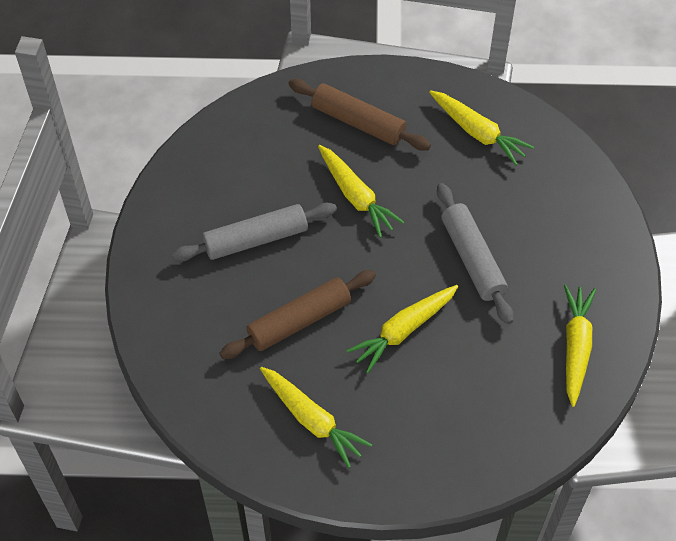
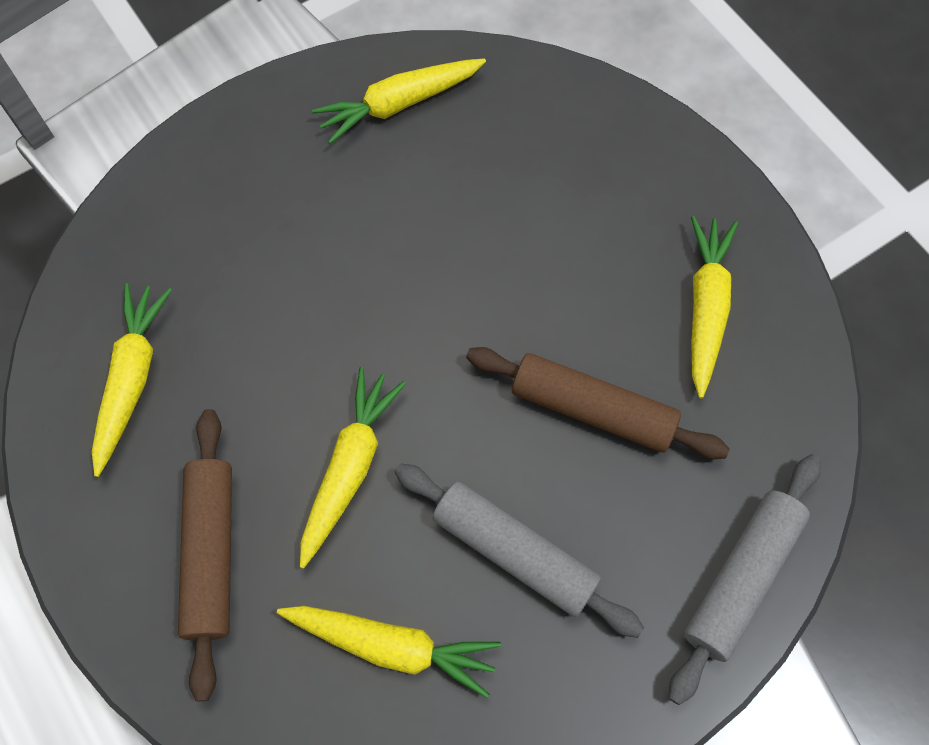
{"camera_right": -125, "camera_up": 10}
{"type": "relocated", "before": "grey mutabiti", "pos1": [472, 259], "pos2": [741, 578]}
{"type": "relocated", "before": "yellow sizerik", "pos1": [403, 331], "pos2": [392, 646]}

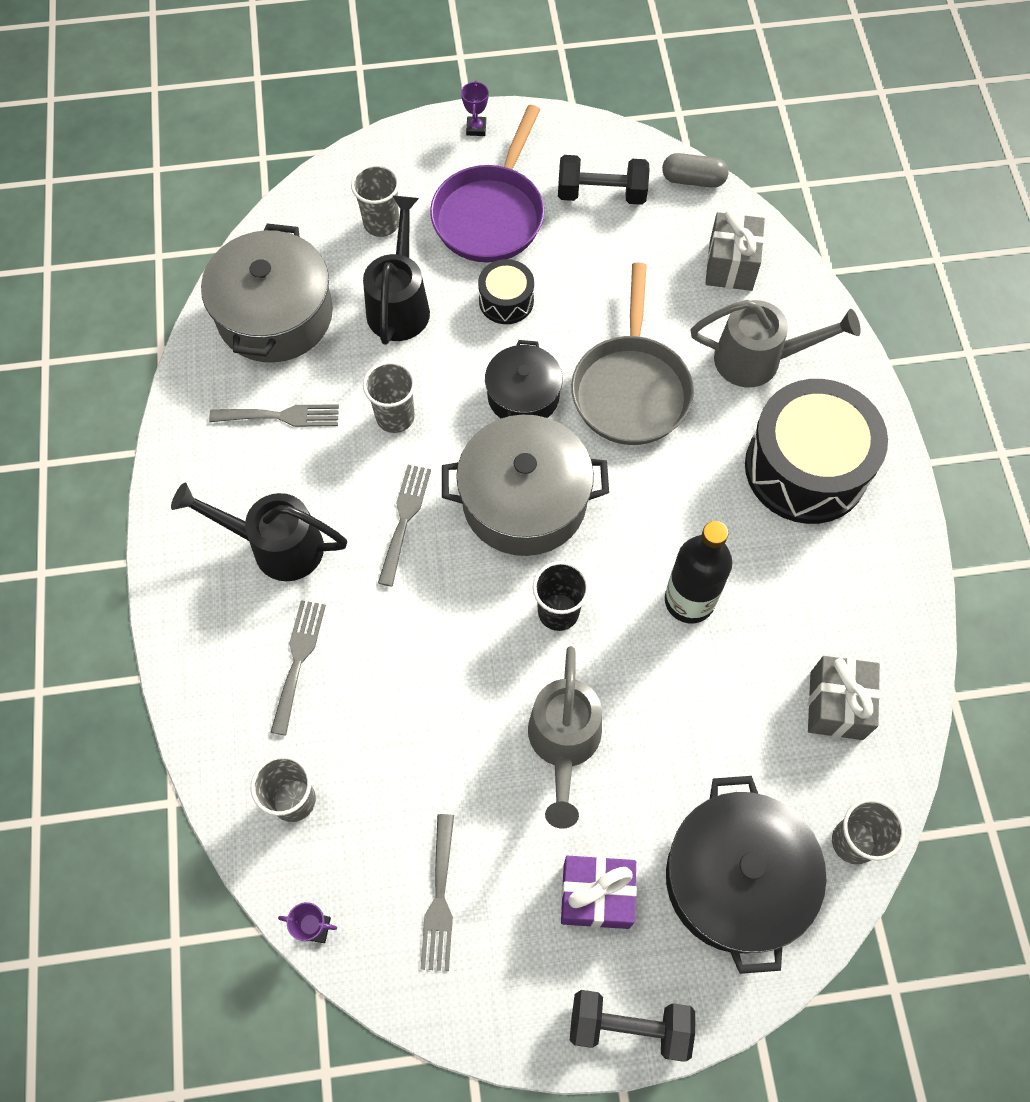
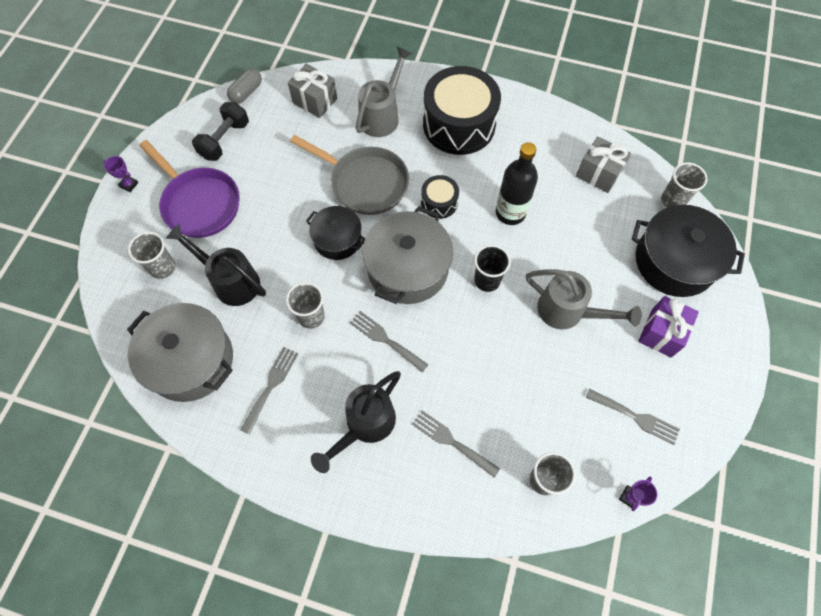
{"camera_right": -65, "camera_up": 0}
{"type": "relocated", "before": "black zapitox", "pos1": [506, 301], "pos2": [439, 202]}
{"type": "missing", "before": "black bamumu", "pos1": [629, 1026]}

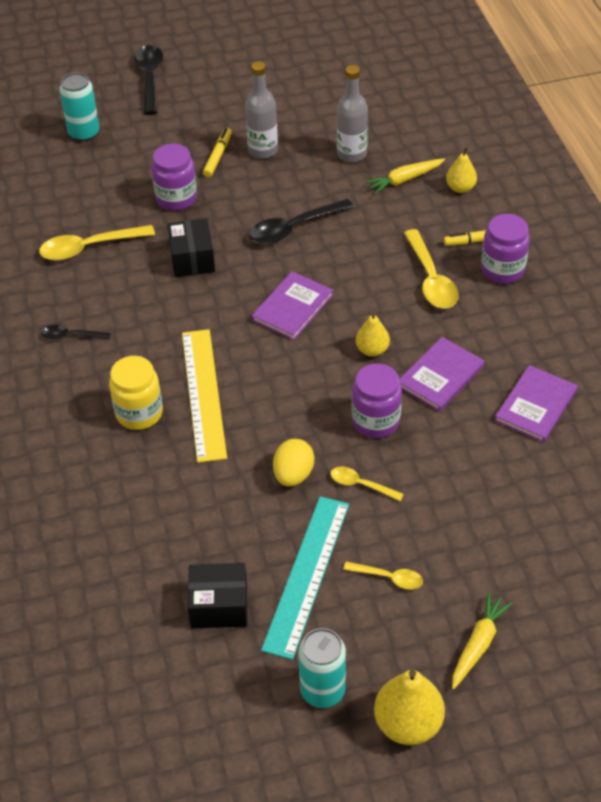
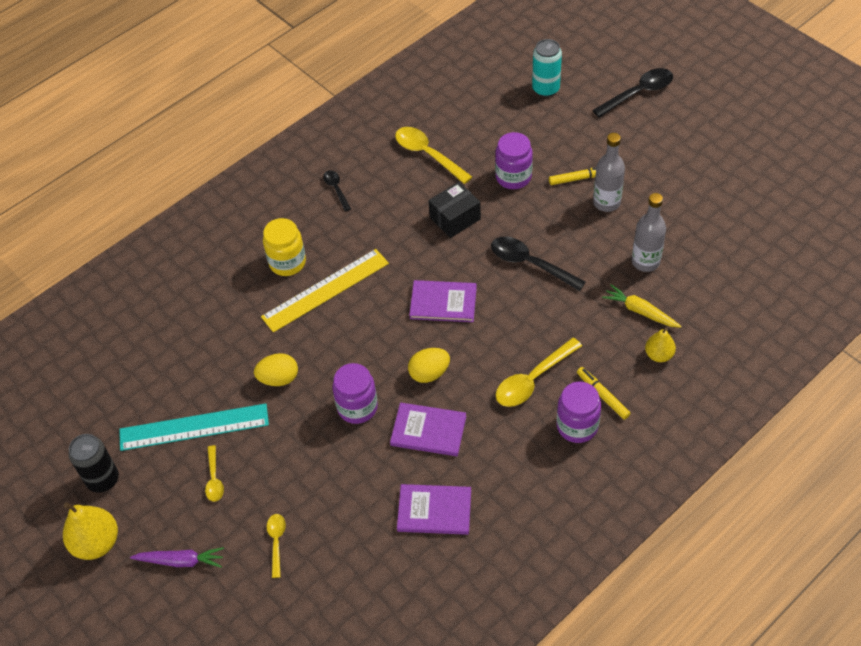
{"camera_right": 65, "camera_up": 5}
{"type": "exchanged", "before": "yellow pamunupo", "after": "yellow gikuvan", "pos1": [372, 350], "pos2": [429, 373]}
{"type": "relocated", "before": "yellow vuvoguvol", "pos1": [360, 485], "pos2": [276, 542]}
{"type": "missing", "before": "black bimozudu", "pos1": [219, 606]}
{"type": "colour", "before": "yellow sizerik", "after": "purple sizerik", "pos1": [478, 644], "pos2": [181, 561]}
{"type": "colour", "before": "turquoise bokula", "after": "black bokula", "pos1": [322, 690], "pos2": [103, 479]}

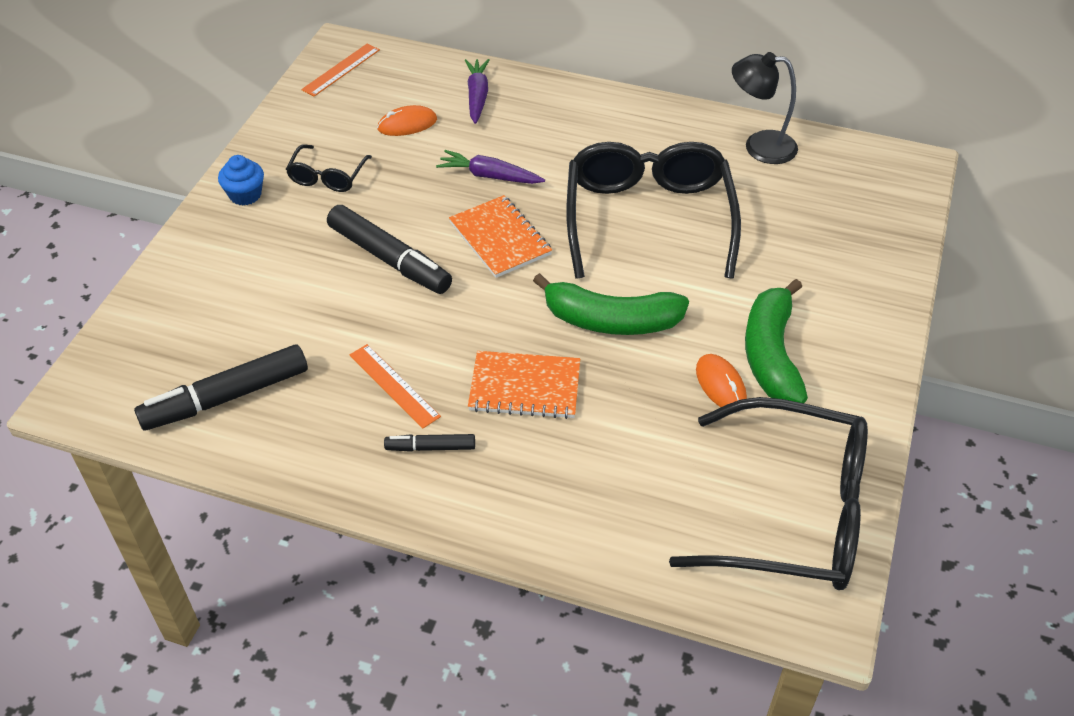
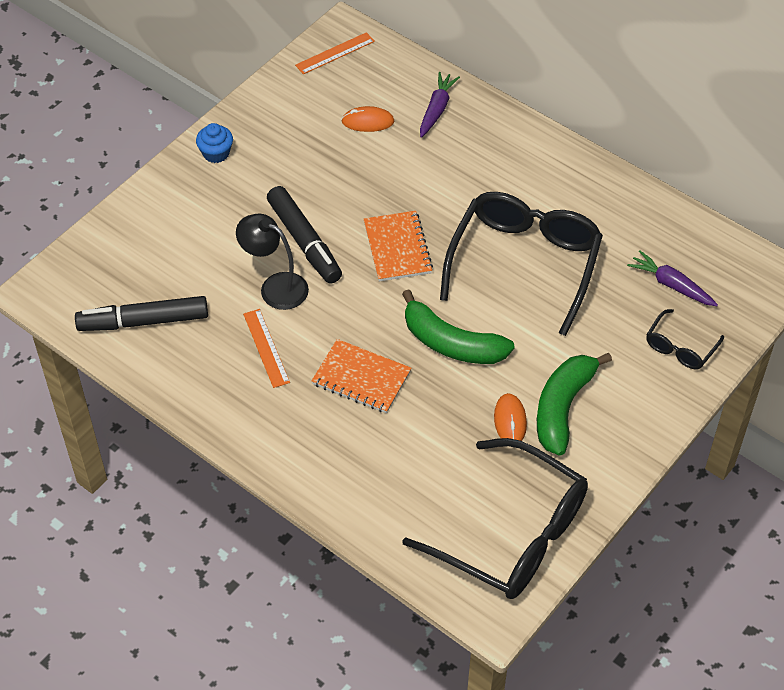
{"camera_right": 20, "camera_up": 5}
{"type": "relocated", "before": "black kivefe", "pos1": [759, 146], "pos2": [275, 287]}
{"type": "relocated", "before": "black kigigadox", "pos1": [327, 177], "pos2": [680, 347]}
{"type": "relocated", "before": "purple sizerik", "pos1": [489, 176], "pos2": [671, 285]}
{"type": "missing", "before": "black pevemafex", "pos1": [430, 447]}

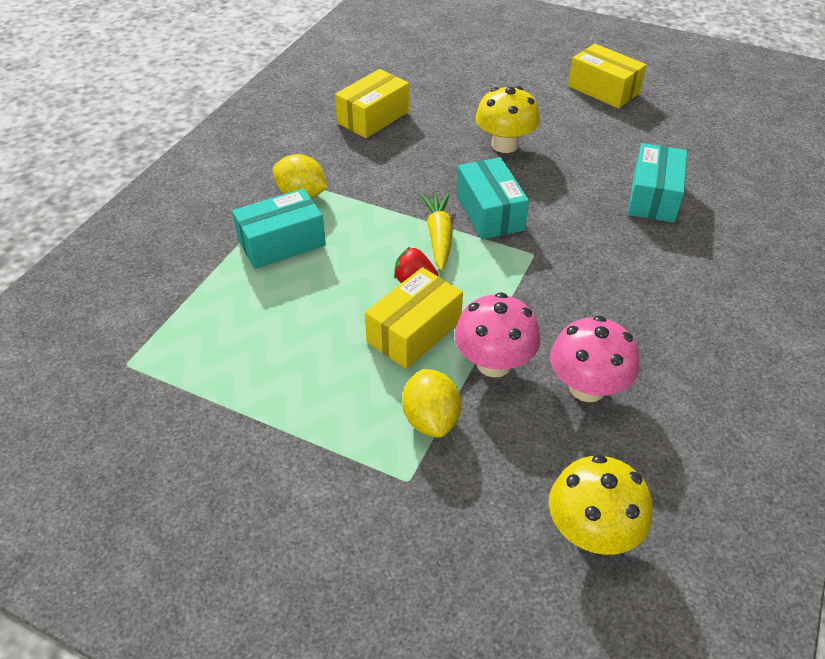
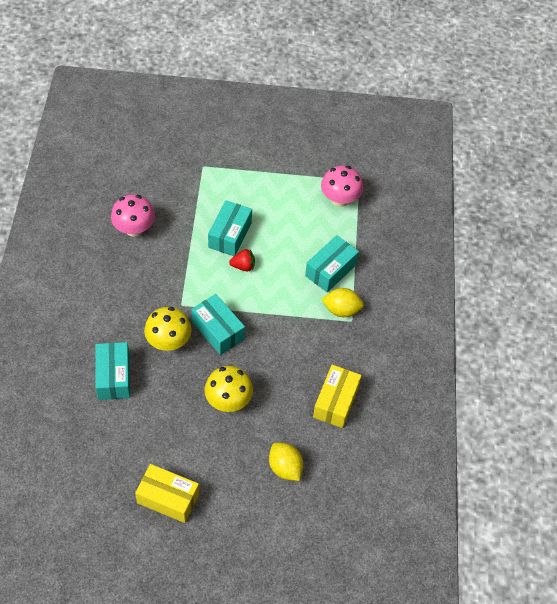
{"camera_right": 155, "camera_up": 10}
{"type": "missing", "before": "yellow sizerik", "pos1": [439, 236]}
{"type": "colour", "before": "yellow bimozudu", "after": "turquoise bimozudu", "pos1": [414, 332], "pos2": [230, 235]}
{"type": "relocated", "before": "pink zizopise", "pos1": [494, 363], "pos2": [340, 199]}
{"type": "relocated", "before": "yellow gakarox", "pos1": [431, 419], "pos2": [285, 468]}
{"type": "relocated", "before": "yellow zizopise", "pos1": [591, 531], "pos2": [168, 341]}

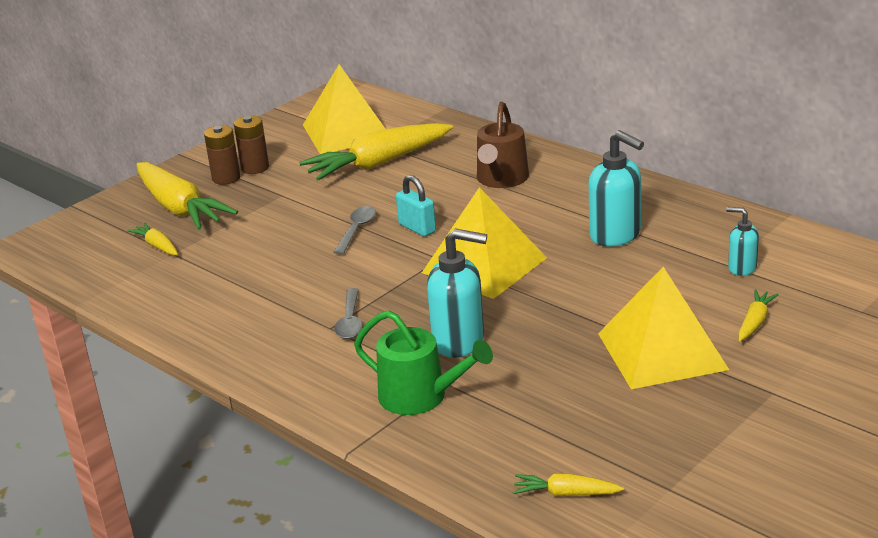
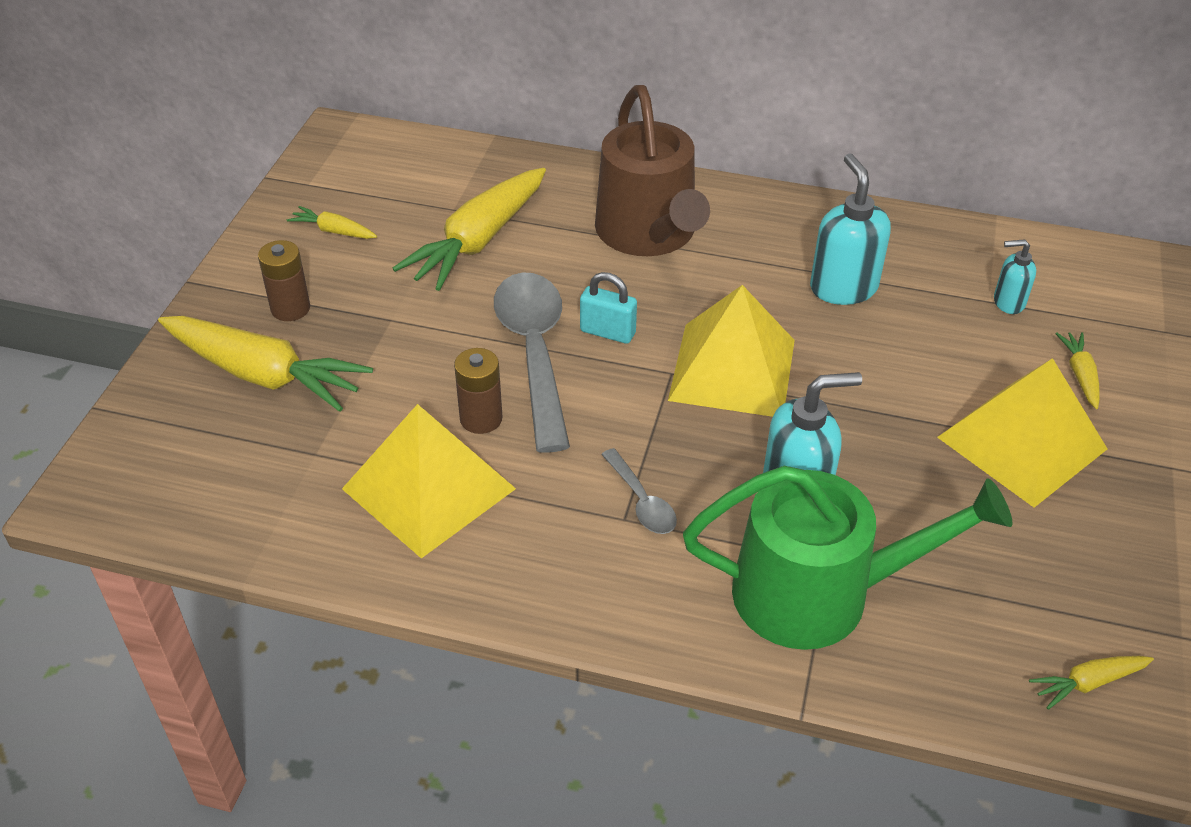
{"camera_right": -30, "camera_up": 15}
{"type": "relocated", "before": "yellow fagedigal", "pos1": [347, 132], "pos2": [429, 488]}
{"type": "size", "before": "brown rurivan", "pos1": [501, 179], "pos2": [649, 233], "scale": 1.54}
{"type": "relocated", "before": "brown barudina", "pos1": [255, 168], "pos2": [481, 418]}
{"type": "spun", "before": "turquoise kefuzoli", "pos1": [616, 235], "pos2": [843, 287], "turn": -120}
{"type": "size", "before": "grey vuvoguvol", "pos1": [357, 230], "pos2": [534, 353], "scale": 2.12}
{"type": "relocated", "before": "yellow sizerik", "pos1": [157, 246], "pos2": [334, 231]}
{"type": "size", "before": "green rurivan", "pos1": [420, 396], "pos2": [818, 593], "scale": 1.54}

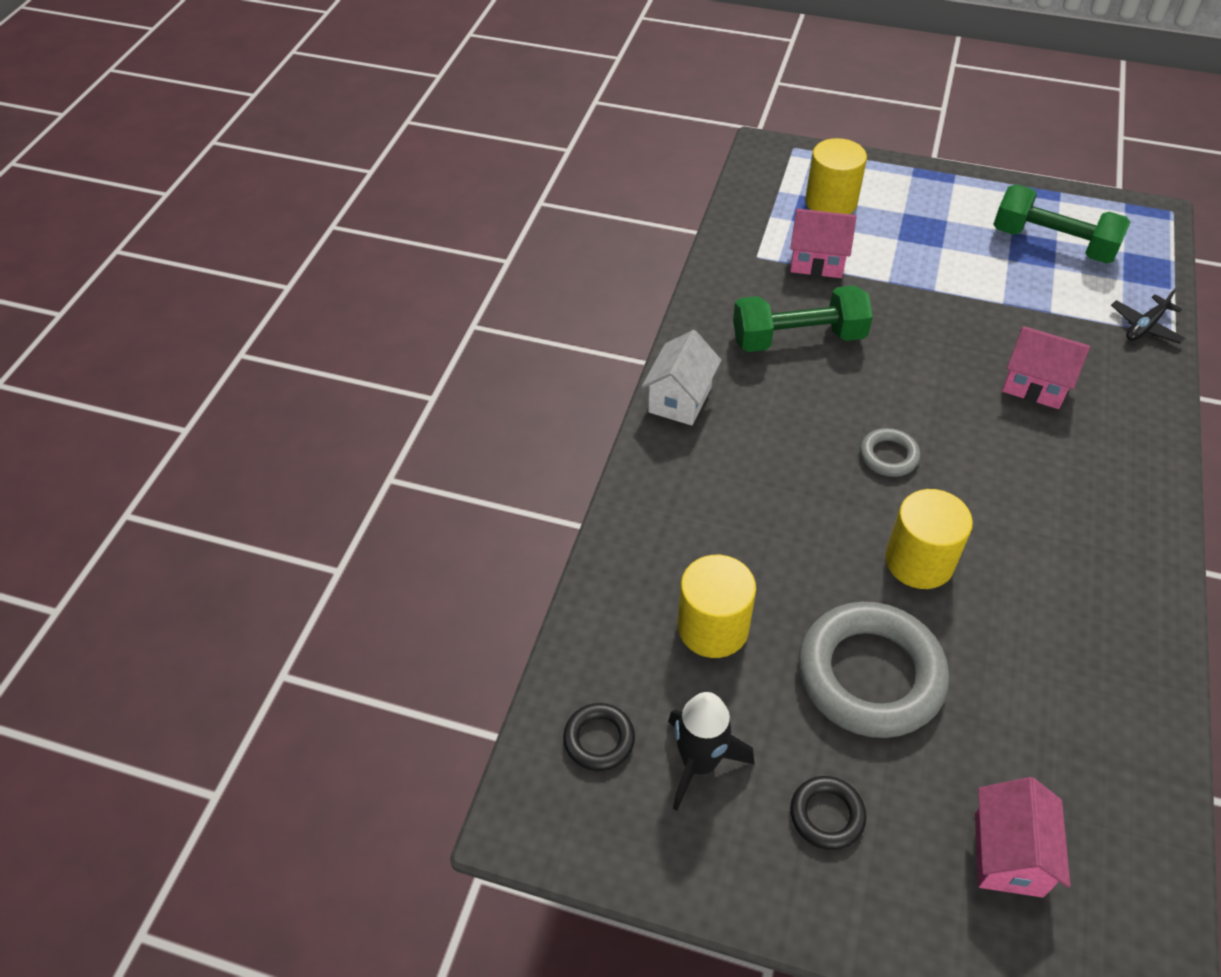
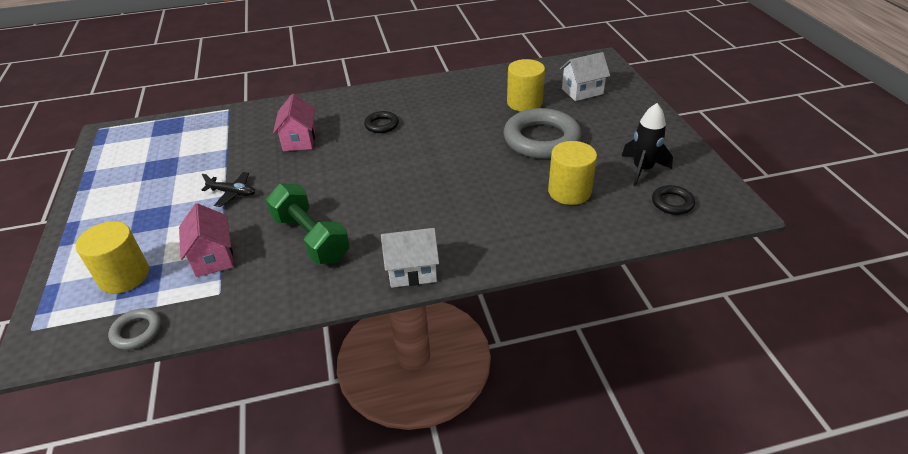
{"camera_right": -120, "camera_up": -10}
{"type": "missing", "before": "green bamumu", "pos1": [1052, 243]}
{"type": "relocated", "before": "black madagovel", "pos1": [1145, 326], "pos2": [232, 193]}
{"type": "relocated", "before": "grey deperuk", "pos1": [888, 456], "pos2": [137, 331]}
{"type": "relocated", "before": "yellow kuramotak", "pos1": [919, 561], "pos2": [524, 103]}
{"type": "relocated", "before": "black deperuk", "pos1": [826, 815], "pos2": [381, 125]}
{"type": "colour", "before": "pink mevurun", "after": "white mevurun", "pos1": [1008, 854], "pos2": [582, 91]}

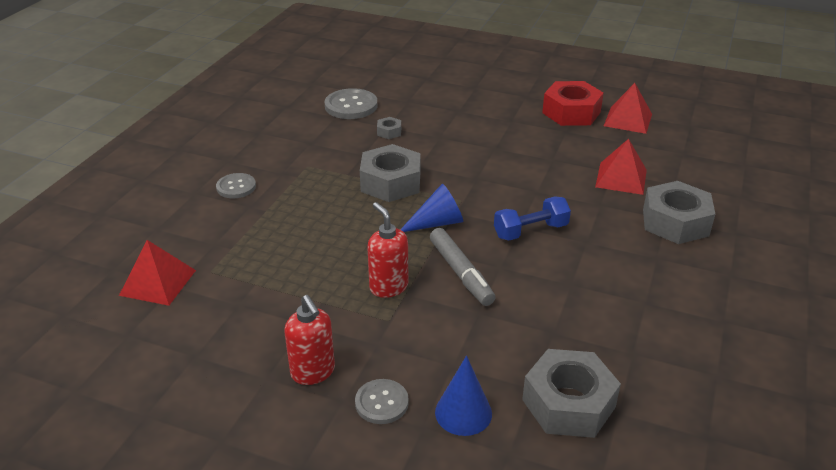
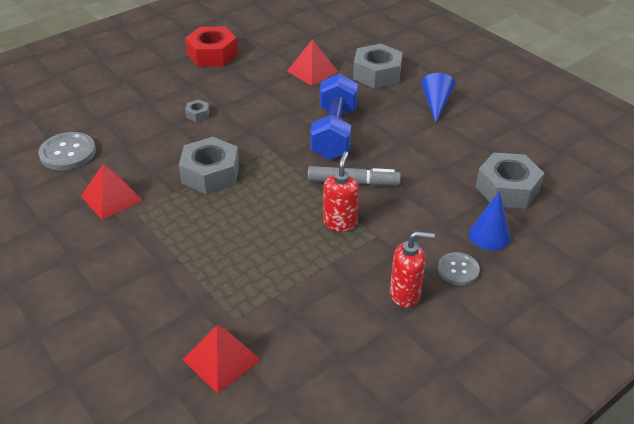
{"camera_right": -60, "camera_up": 5}
{"type": "relocated", "before": "red fagedigal", "pos1": [628, 120], "pos2": [111, 198]}
{"type": "relocated", "before": "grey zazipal", "pos1": [389, 132], "pos2": [197, 114]}
{"type": "missing", "before": "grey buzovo", "pos1": [236, 187]}
{"type": "relocated", "before": "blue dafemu", "pos1": [437, 223], "pos2": [436, 104]}
{"type": "size", "before": "blue bamumu", "pos1": [530, 231], "pos2": [334, 133], "scale": 1.63}
{"type": "spun", "before": "red kefuzoli", "pos1": [388, 287], "pos2": [340, 223], "turn": 105}

